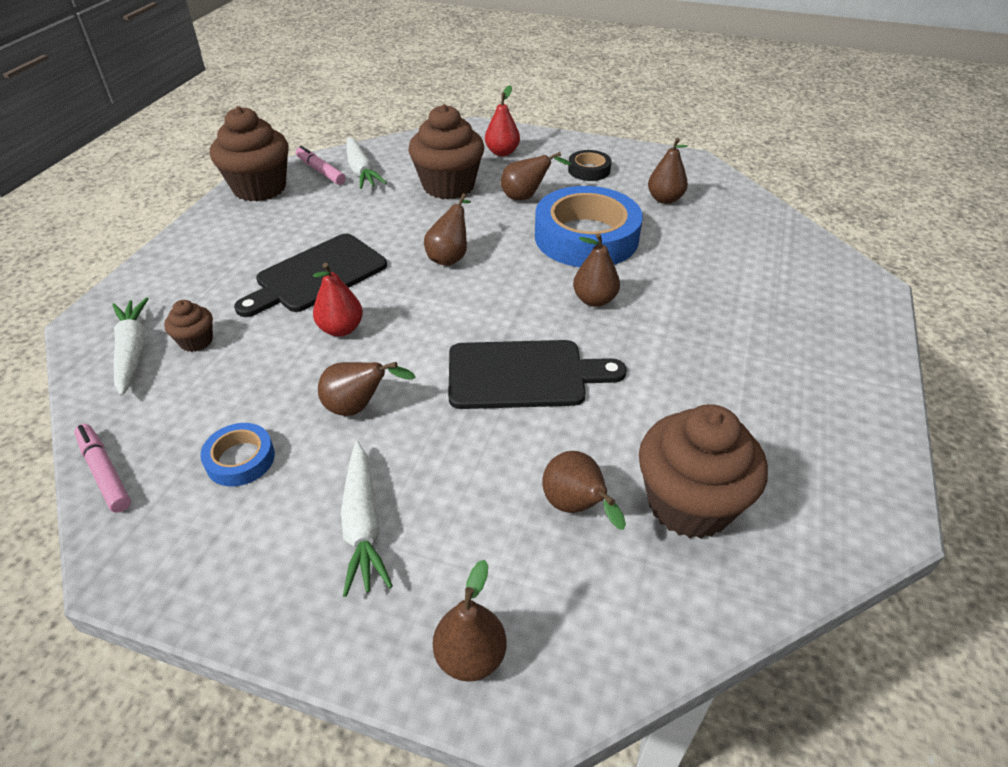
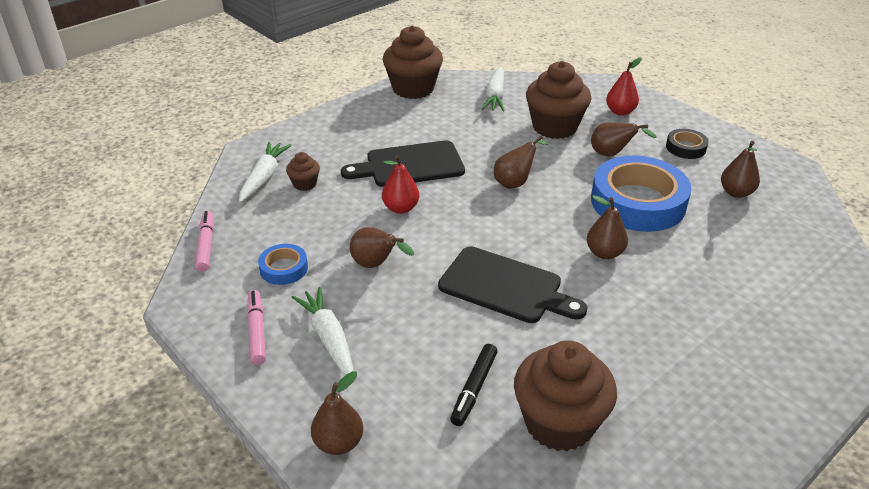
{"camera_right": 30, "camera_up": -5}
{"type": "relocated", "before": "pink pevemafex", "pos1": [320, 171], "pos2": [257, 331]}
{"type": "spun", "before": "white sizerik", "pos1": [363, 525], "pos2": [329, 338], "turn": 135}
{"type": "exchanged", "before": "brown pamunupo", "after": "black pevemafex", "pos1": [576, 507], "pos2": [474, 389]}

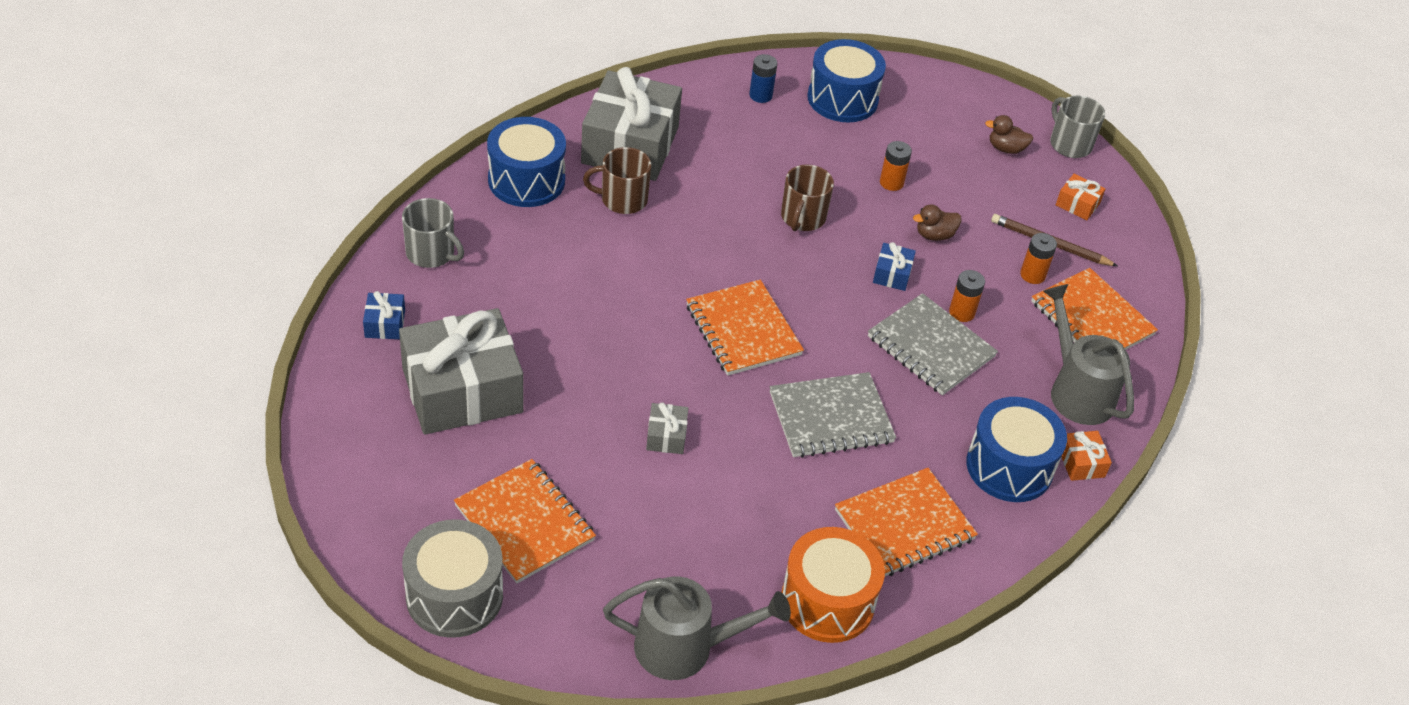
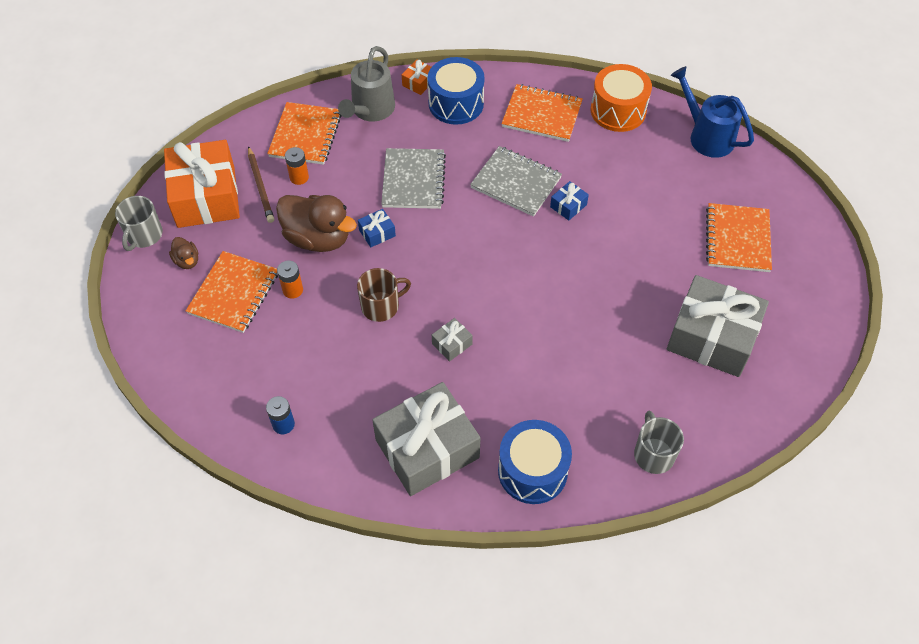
{"camera_right": -130, "camera_up": 10}
{"type": "missing", "before": "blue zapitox", "pos1": [842, 99]}
{"type": "missing", "before": "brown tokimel", "pos1": [622, 199]}
{"type": "size", "before": "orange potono", "pos1": [1077, 204], "pos2": [206, 196], "scale": 2.47}
{"type": "size", "before": "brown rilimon", "pos1": [934, 235], "pos2": [318, 238], "scale": 2.16}
{"type": "missing", "before": "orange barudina", "pos1": [962, 312]}
{"type": "relocated", "before": "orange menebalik", "pos1": [743, 330], "pos2": [234, 293]}
{"type": "relocated", "before": "blue potono", "pos1": [385, 324], "pos2": [568, 206]}
{"type": "relocated", "before": "grey potono", "pos1": [666, 436], "pos2": [452, 344]}
{"type": "missing", "before": "grey zapitox", "pos1": [454, 595]}
{"type": "colour", "before": "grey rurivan", "after": "blue rurivan", "pos1": [686, 647], "pos2": [706, 136]}

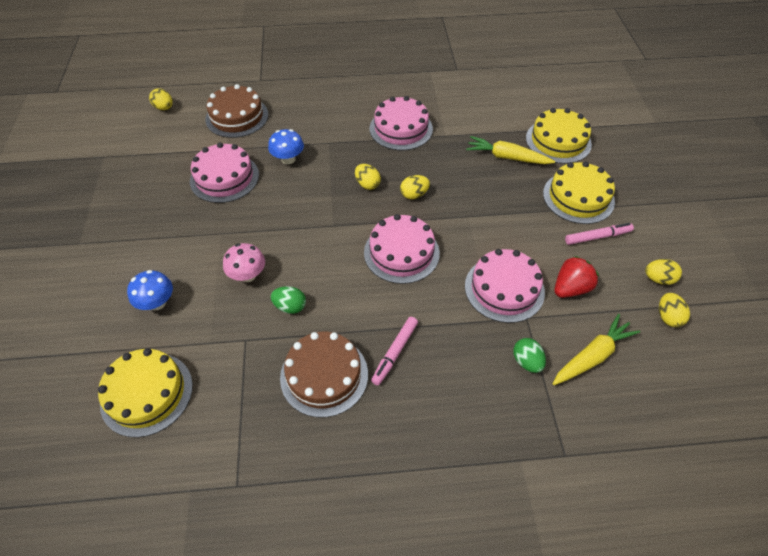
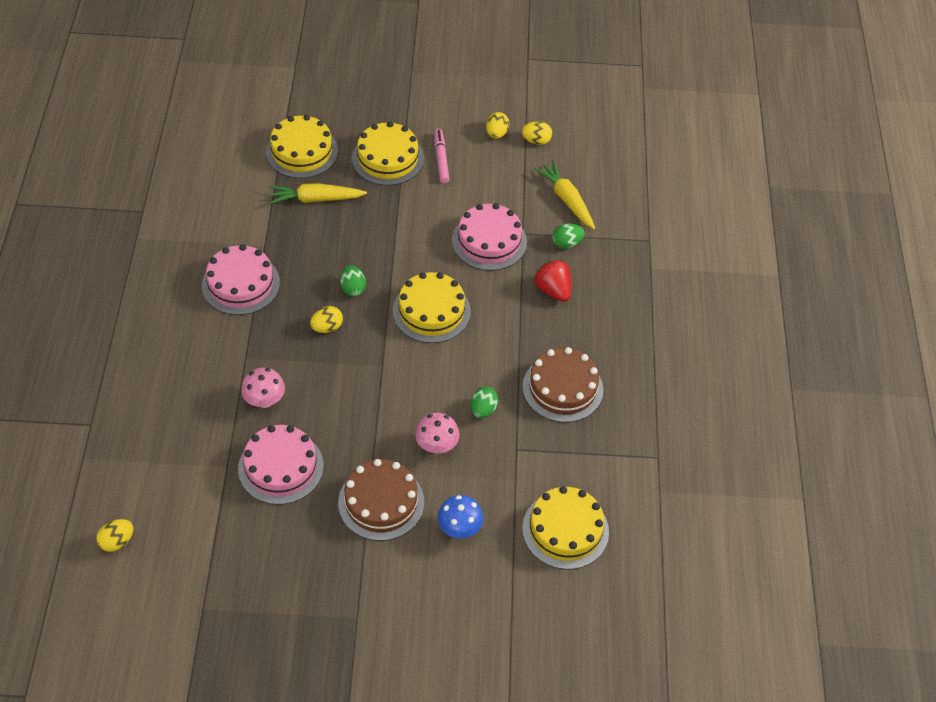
{"camera_right": -85, "camera_up": 0}
{"type": "relocated", "before": "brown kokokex", "pos1": [237, 117], "pos2": [381, 502]}
{"type": "colour", "before": "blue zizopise", "after": "pink zizopise", "pos1": [288, 159], "pos2": [264, 400]}
{"type": "spun", "before": "yellow sizerik", "pos1": [507, 157], "pos2": [316, 199], "turn": 60}
{"type": "colour", "before": "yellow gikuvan", "after": "green gikuvan", "pos1": [414, 195], "pos2": [353, 288]}
{"type": "colour", "before": "pink kokokex", "after": "yellow kokokex", "pos1": [401, 252], "pos2": [431, 311]}
{"type": "relocated", "before": "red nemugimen", "pos1": [570, 288], "pos2": [553, 290]}
{"type": "missing", "before": "pink pevemafex", "pos1": [395, 353]}

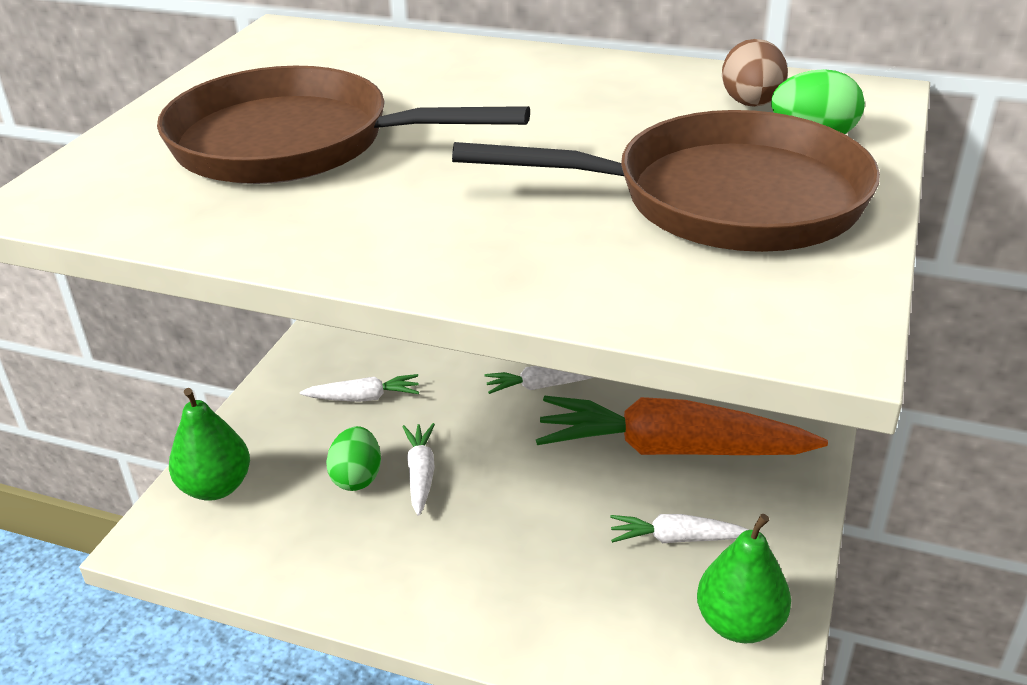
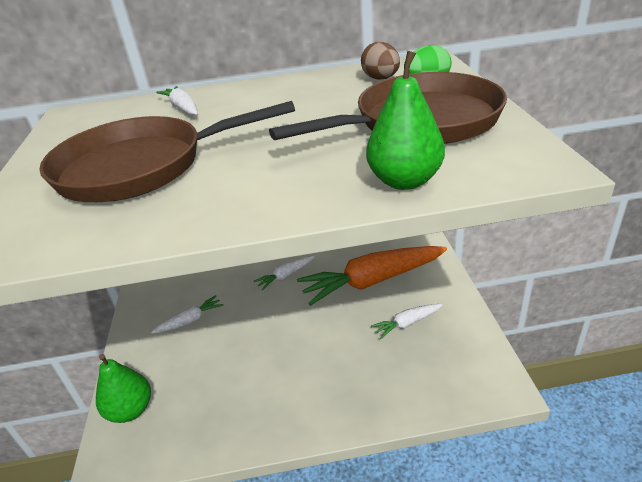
{"camera_right": -25, "camera_up": 0}
{"type": "relocated", "before": "white sizerik", "pos1": [421, 474], "pos2": [183, 108]}
{"type": "missing", "before": "green gikuvan", "pos1": [357, 477]}
{"type": "relocated", "before": "green pamunupo", "pos1": [739, 624], "pos2": [405, 181]}

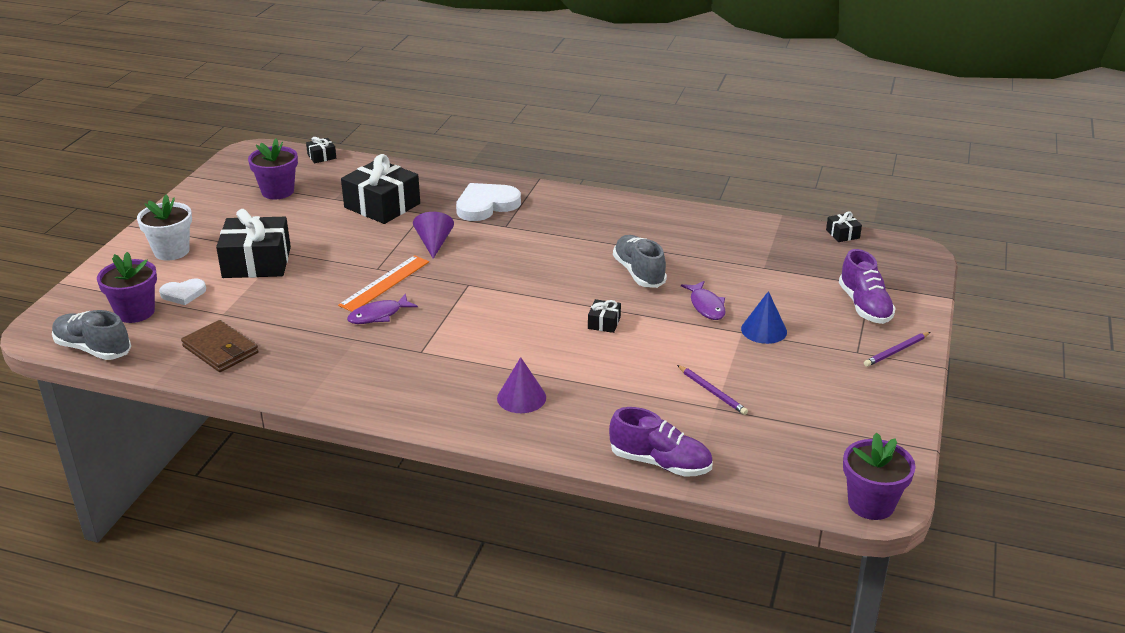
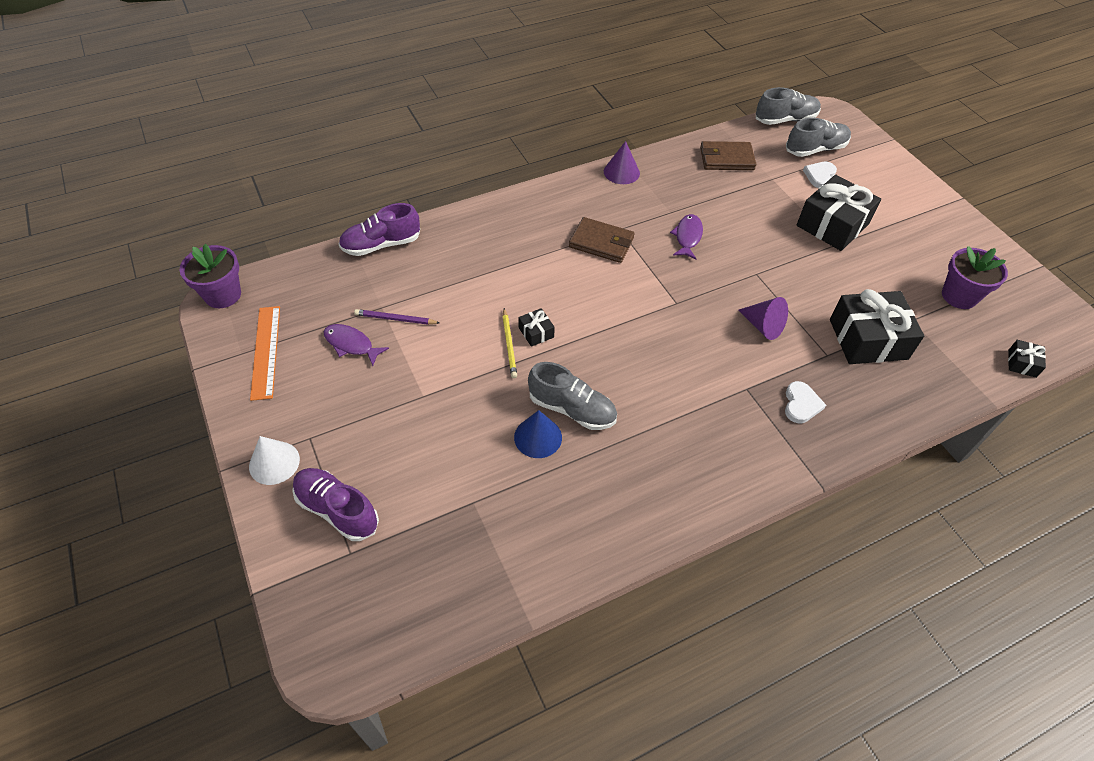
{"camera_right": 135, "camera_up": 20}
{"type": "size", "before": "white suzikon", "pos1": [486, 205], "pos2": [801, 404], "scale": 0.58}
{"type": "missing", "before": "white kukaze", "pos1": [171, 251]}
{"type": "missing", "before": "black potono", "pos1": [842, 234]}
{"type": "exchanged", "before": "purple kukaze", "after": "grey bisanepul", "pos1": [135, 312], "pos2": [815, 149]}
{"type": "relocated", "before": "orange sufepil", "pos1": [384, 283], "pos2": [266, 351]}
{"type": "relocated", "before": "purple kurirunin", "pos1": [706, 306], "pos2": [351, 344]}
{"type": "relocated", "before": "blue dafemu", "pos1": [764, 330], "pos2": [538, 437]}
{"type": "exchanged", "before": "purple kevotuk", "after": "white dafemu", "pos1": [896, 351], "pos2": [274, 462]}
{"type": "relocated", "before": "purple dafemu", "pos1": [521, 397], "pos2": [621, 172]}
{"type": "appeared", "after": "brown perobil", "pos2": [601, 242]}
{"type": "appeared", "after": "yellow kevotuk", "pos2": [509, 344]}

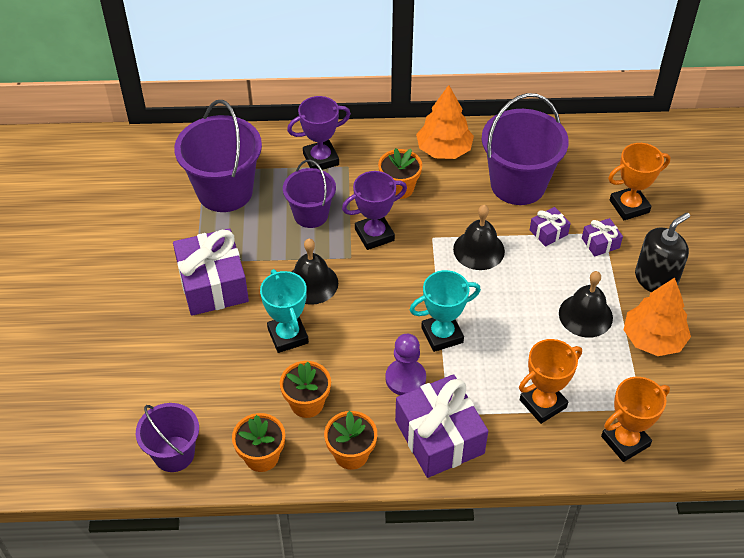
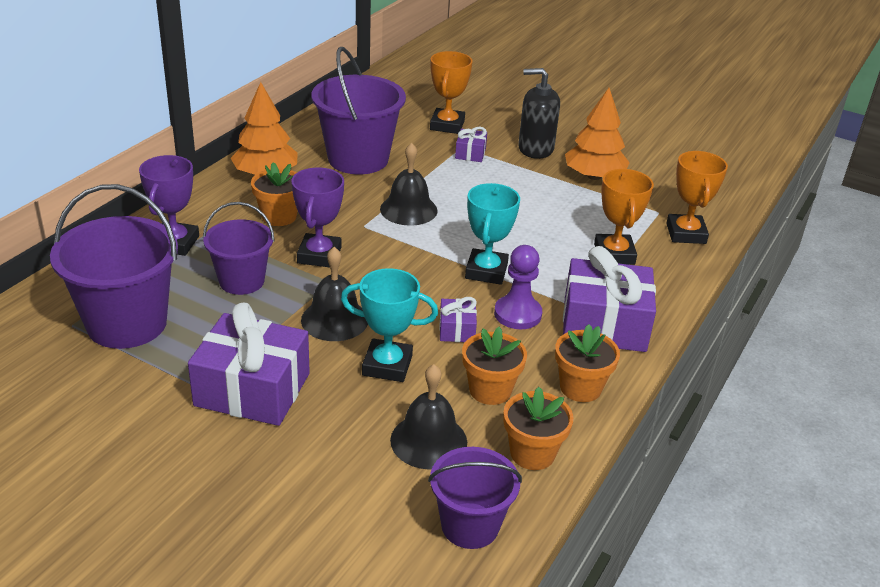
{"camera_right": -60, "camera_up": -15}
{"type": "relocated", "before": "purple potono", "pos1": [548, 232], "pos2": [457, 329]}
{"type": "spun", "before": "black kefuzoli", "pos1": [655, 280], "pos2": [535, 149], "turn": -75}
{"type": "relocated", "before": "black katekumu", "pos1": [585, 315], "pos2": [428, 441]}

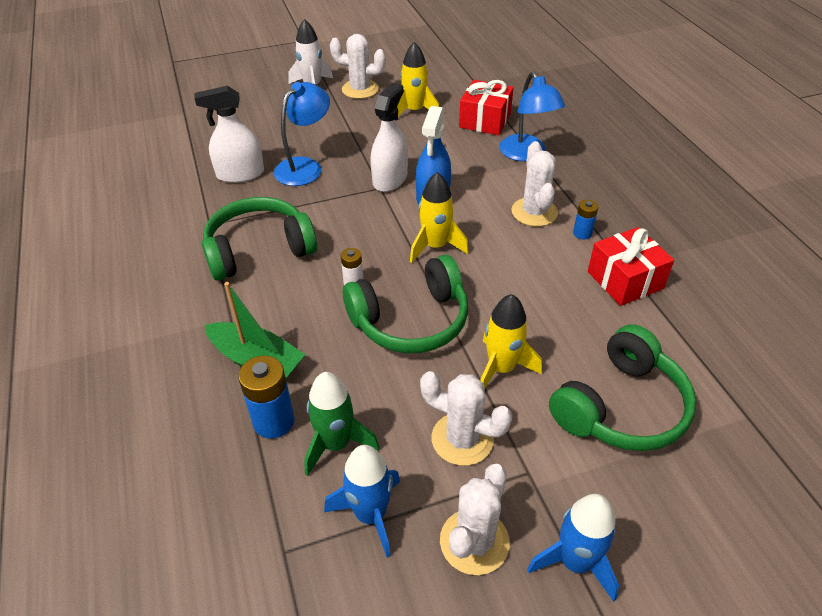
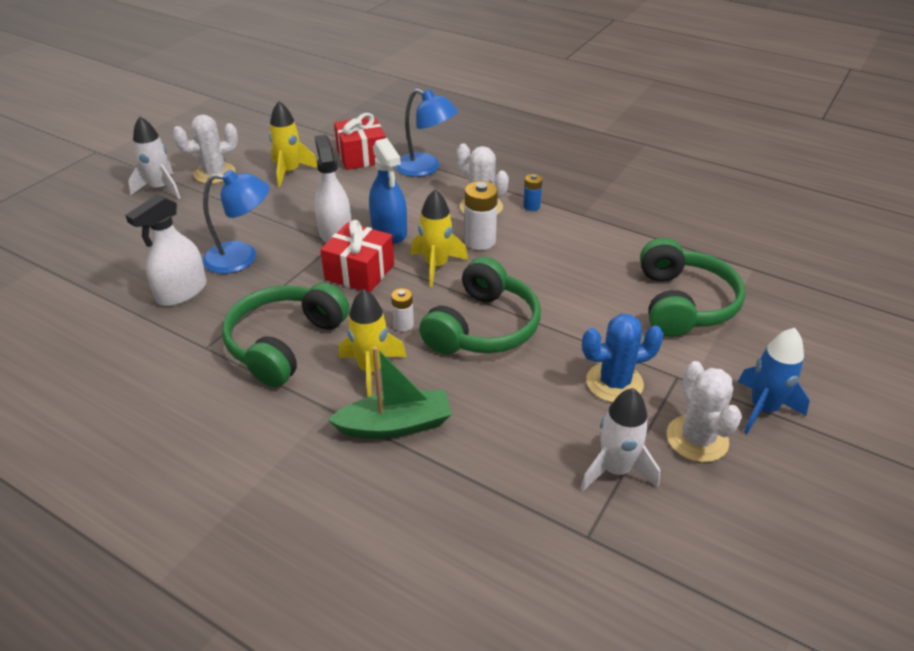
{"camera_right": -40, "camera_up": -5}
{"type": "spun", "before": "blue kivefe", "pos1": [305, 167], "pos2": [242, 257], "turn": 90}
{"type": "relocated", "before": "red potono", "pos1": [625, 280], "pos2": [359, 272]}
{"type": "relocated", "before": "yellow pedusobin", "pos1": [501, 369], "pos2": [371, 370]}
{"type": "missing", "before": "blue barudina", "pos1": [274, 421]}
{"type": "colour", "before": "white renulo", "after": "blue renulo", "pos1": [462, 439], "pos2": [614, 383]}
{"type": "missing", "before": "green pedusobin", "pos1": [336, 444]}
{"type": "colour", "before": "blue pedusobin", "after": "white pedusobin", "pos1": [370, 515], "pos2": [615, 470]}
{"type": "appeared", "after": "white barudina", "pos2": [480, 241]}

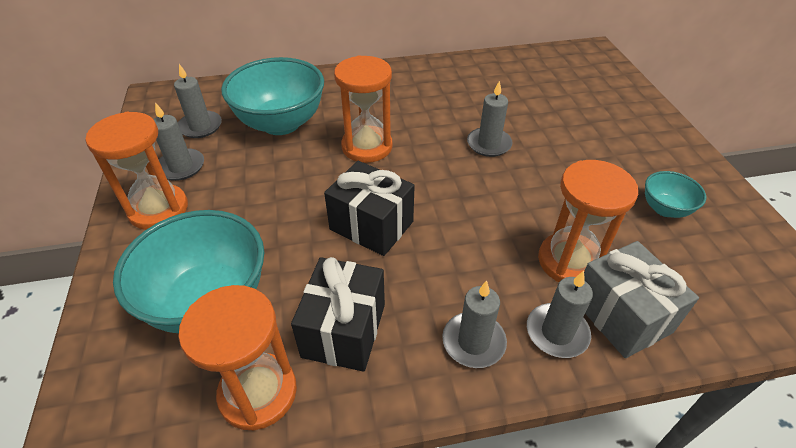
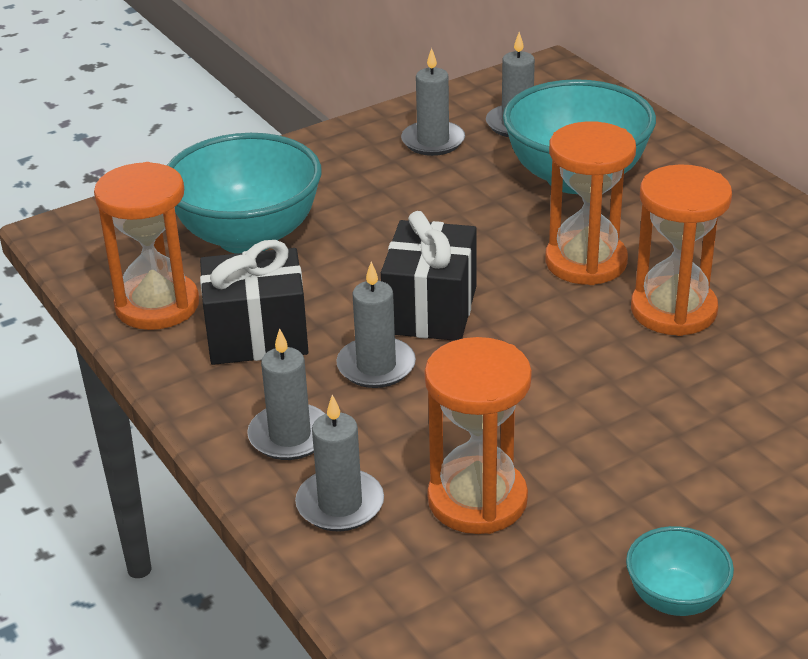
{"camera_right": 70, "camera_up": -10}
{"type": "relocated", "before": "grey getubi", "pos1": [489, 144], "pos2": [376, 366]}
{"type": "relocated", "before": "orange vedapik", "pos1": [158, 209], "pos2": [673, 310]}
{"type": "missing", "before": "grey potono", "pos1": [621, 315]}

